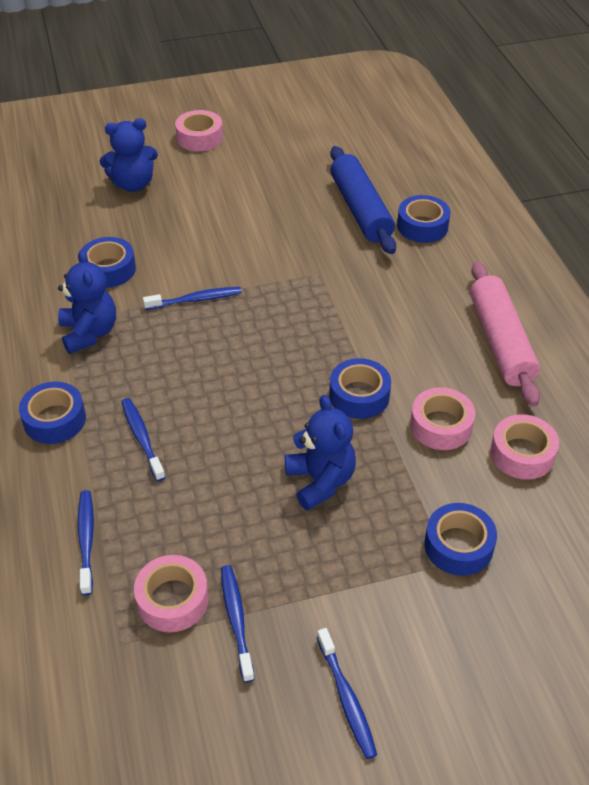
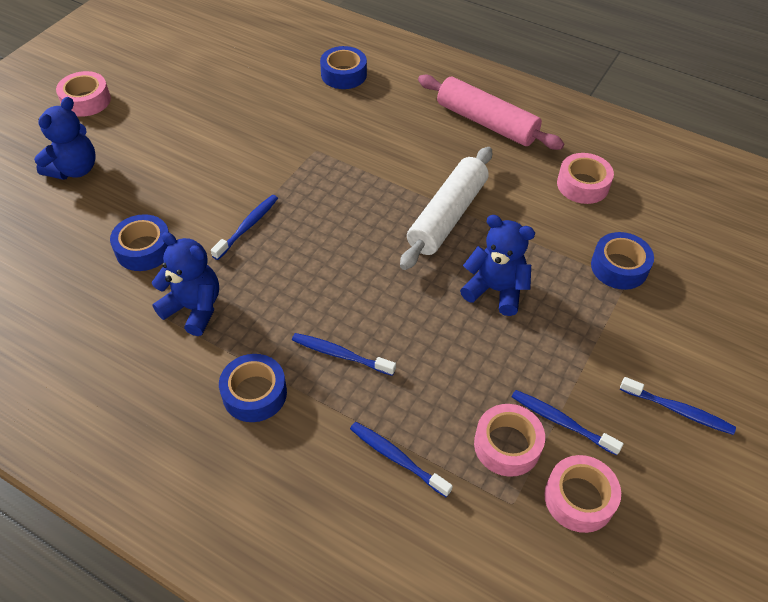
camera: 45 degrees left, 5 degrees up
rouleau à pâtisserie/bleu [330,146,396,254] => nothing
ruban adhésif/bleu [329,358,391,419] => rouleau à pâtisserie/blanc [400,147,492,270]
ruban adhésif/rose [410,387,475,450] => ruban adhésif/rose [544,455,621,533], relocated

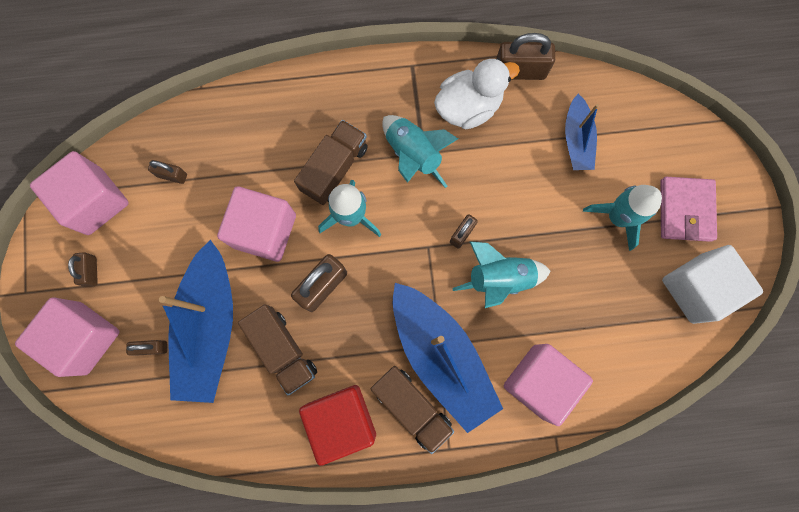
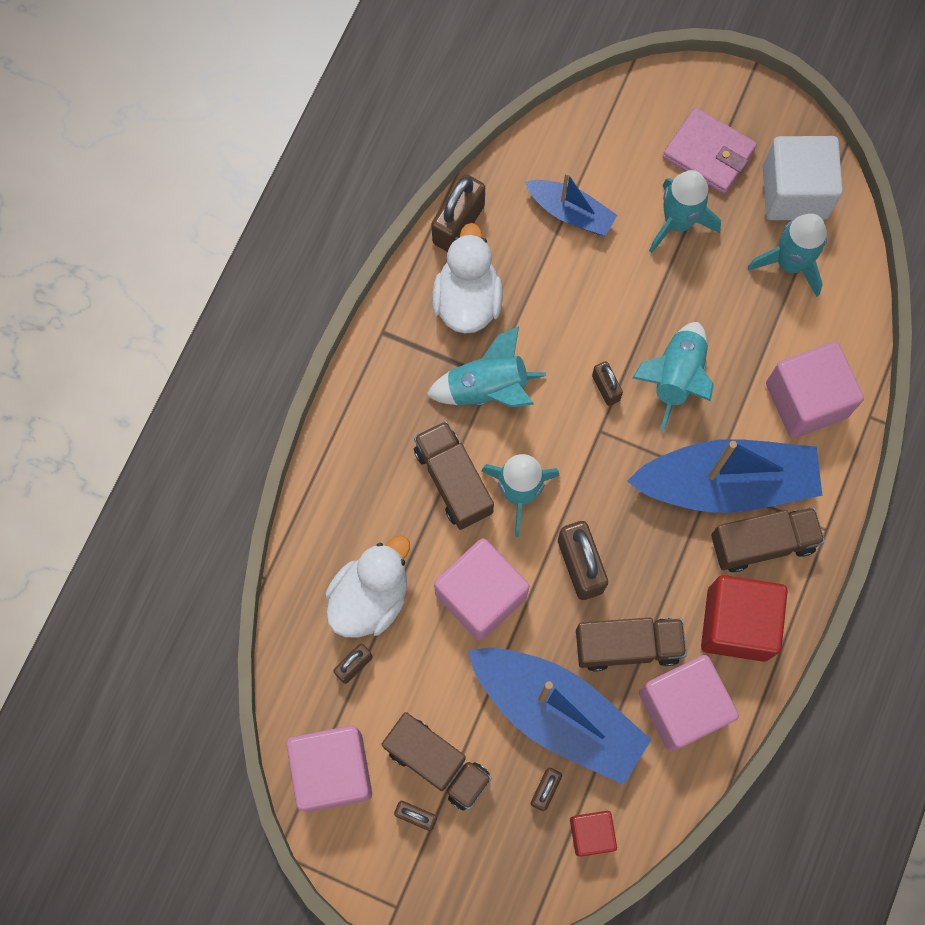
camera: 60 degrees left, 5 degrees down
cube/rose [15,297,120,377] => cube/rose [639,655,739,752], relocated
nothing => fusée/turquoise [748,213,827,297]
nothing => canard/blanc [325,535,410,638]
nothing => camion/marron [381,712,492,811]
nothing => cube/rouge [570,811,617,856]

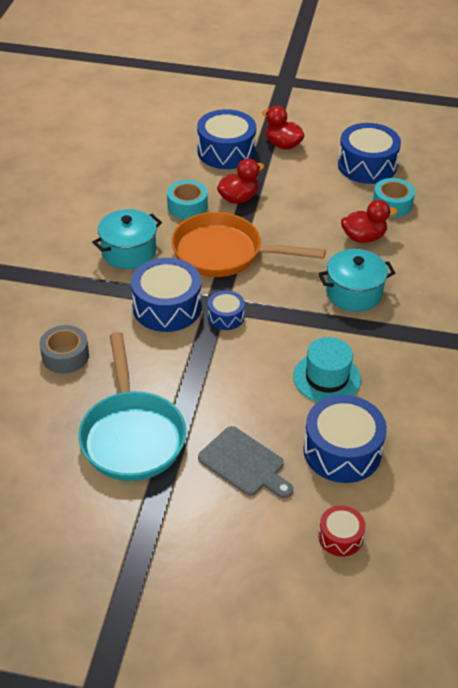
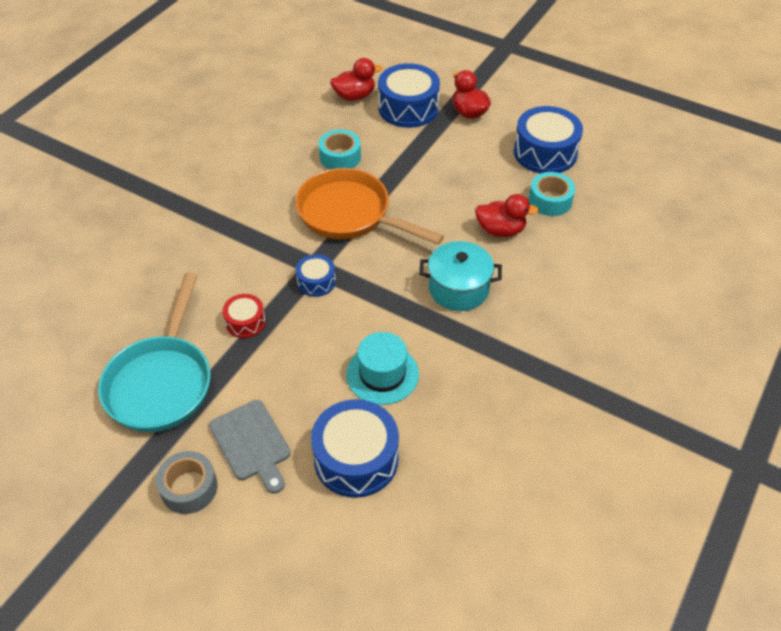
camera: 20 degrees right, 5 degrees up
canard/rouge [217,158,264,204] => canard/rouge [330,58,382,101], relocated
marmite/turquoise [92,209,162,269] => nothing
tambour/bleu [131,258,201,332] => nothing
ruban adhésif/gris [40,325,89,374] => ruban adhésif/gris [156,451,217,514], relocated
tambour/rouge [318,505,365,556] => tambour/rouge [223,294,266,338], relocated

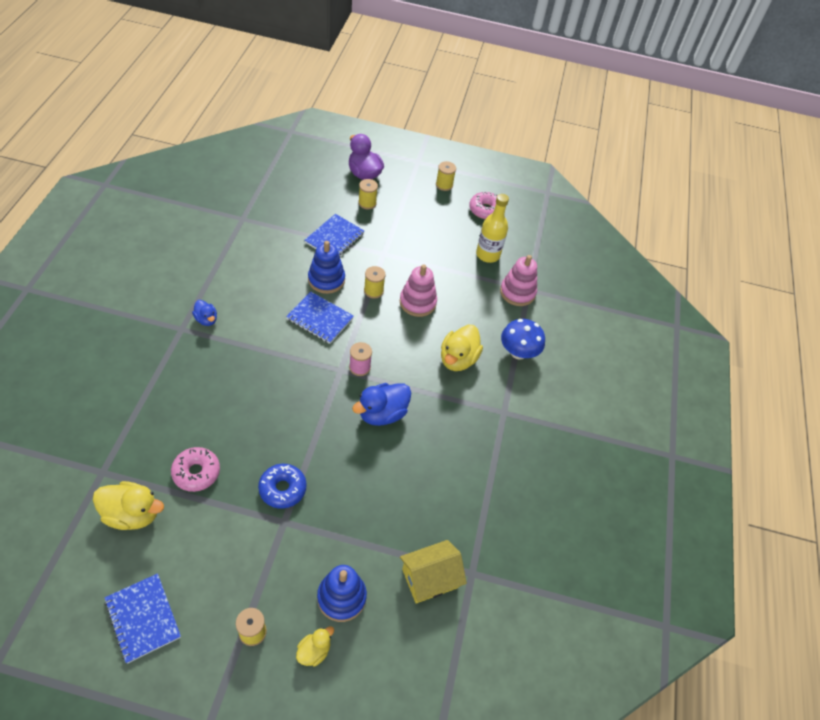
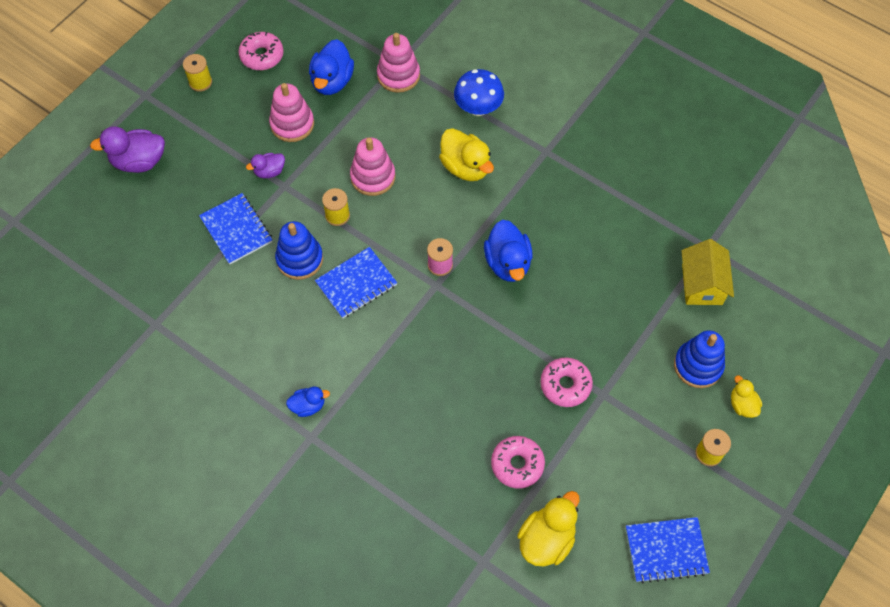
camera: 60 degrees left, 10 degrees up
bobine/jaune [358,179,378,209] => nothing
bouteille/jaune [476,194,509,263] => canard/bleu [309,39,354,95]
beignet/bleu [258,464,306,509] => beignet/rose [540,357,593,407]
nothing => jouet à empiler/rose [269,83,314,142]
nothing => canard/violet [246,153,285,178]

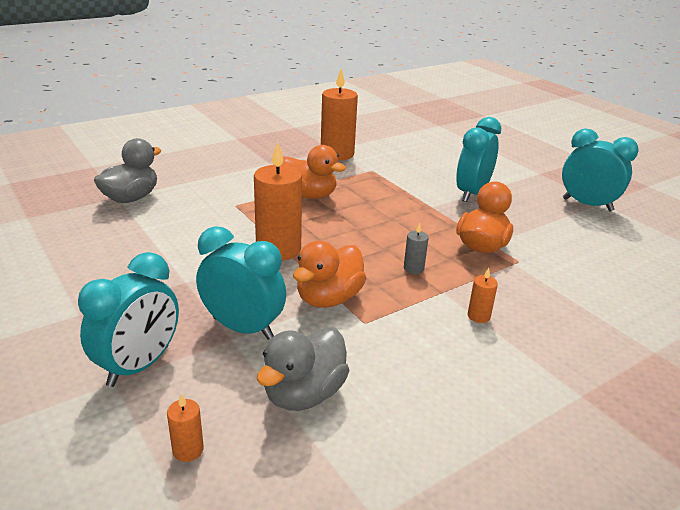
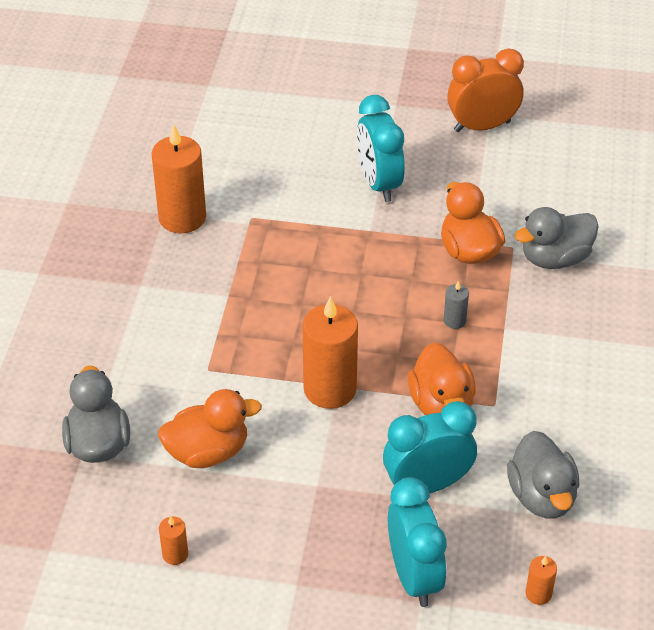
camera: 45 degrees left, 15 degrees up
réveil/turquoise [562,128,639,211] => réveil/orange [447,48,524,132]
canard/orange [282,145,346,199] => canard/orange [158,389,262,468], relocated
bougie/orange [468,268,498,323] => bougie/orange [159,516,188,565], relocated
nothing => canard/gris [515,207,599,269]

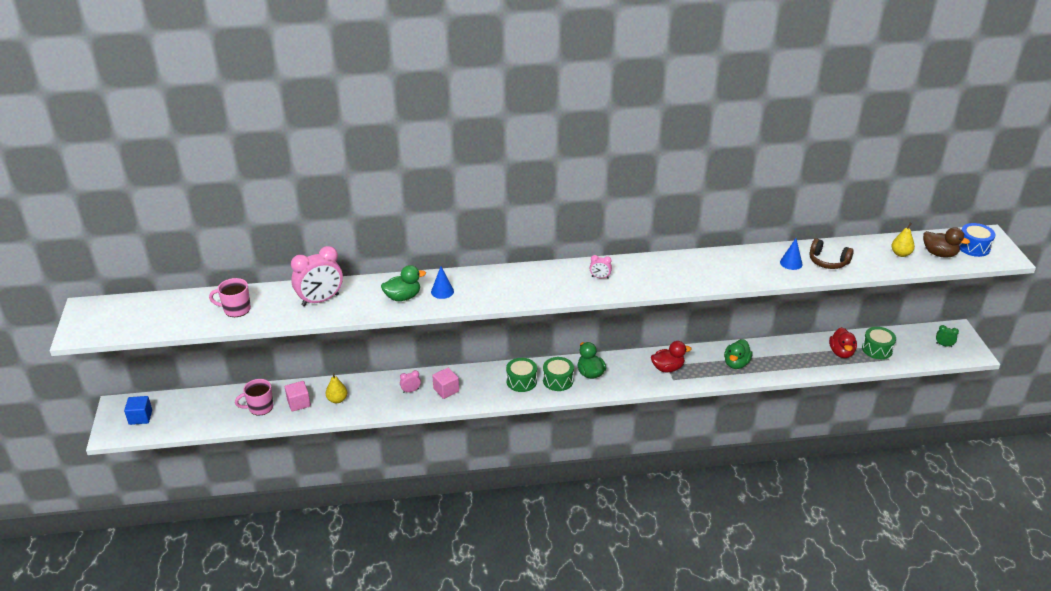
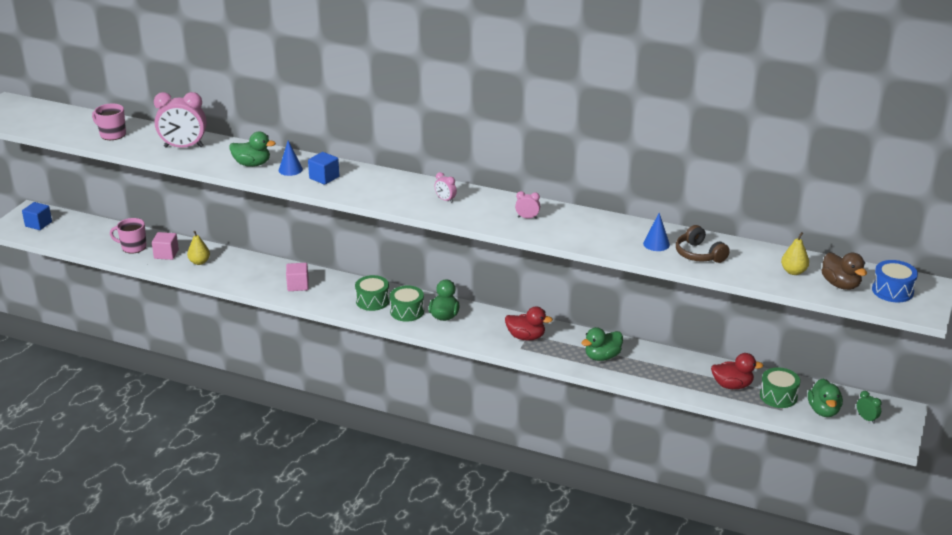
camera: 30 degrees right, 5 degrees down
canard/rouge [829,327,857,358] => canard/rouge [711,353,764,389], 120 degrees counterclockwise
réveil/rose [400,370,421,393] => réveil/rose [515,191,540,219], relocated
nothing => cube/bleu [308,152,339,185]
nothing => canard/vert [808,379,843,417]

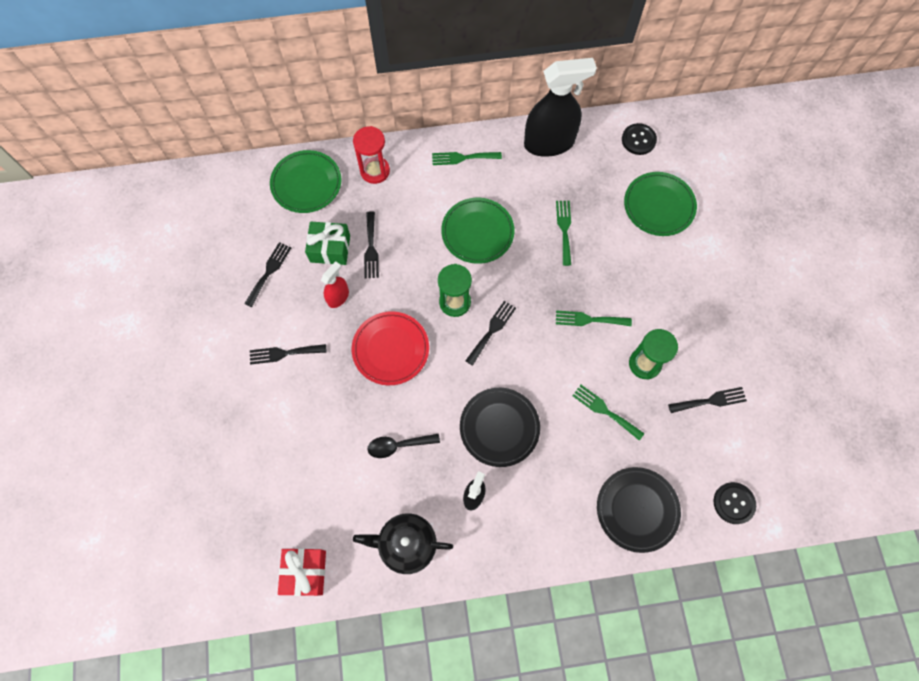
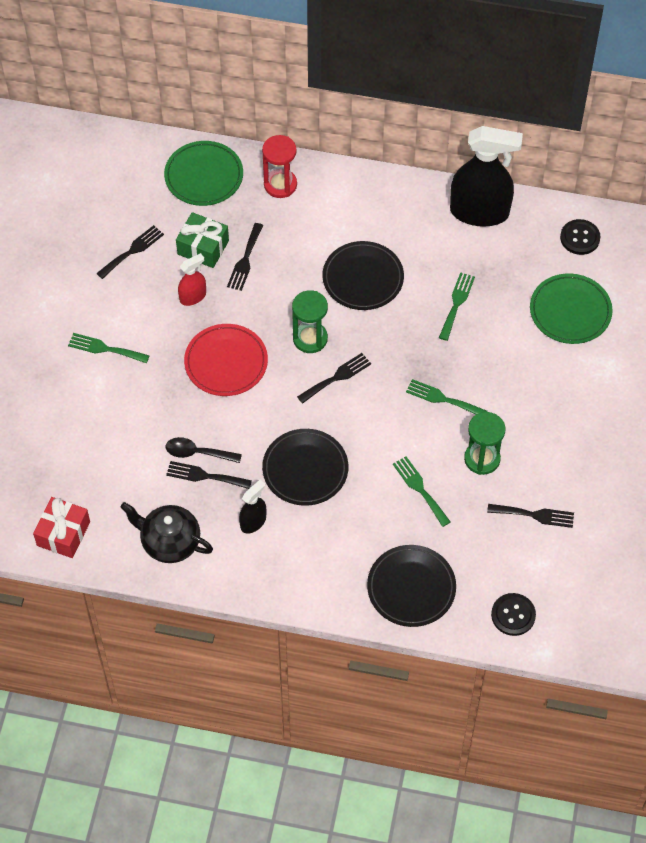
camera: 20 degrees right, 10 degrees down
fourchette/vert [432,152,502,165] => fourchette/vert [68,333,150,363], relocated
assiette/vert [441,198,515,264] => assiette/noir [322,241,404,310]
fourchette/noir [250,344,327,365] => fourchette/noir [166,461,252,489], relocated

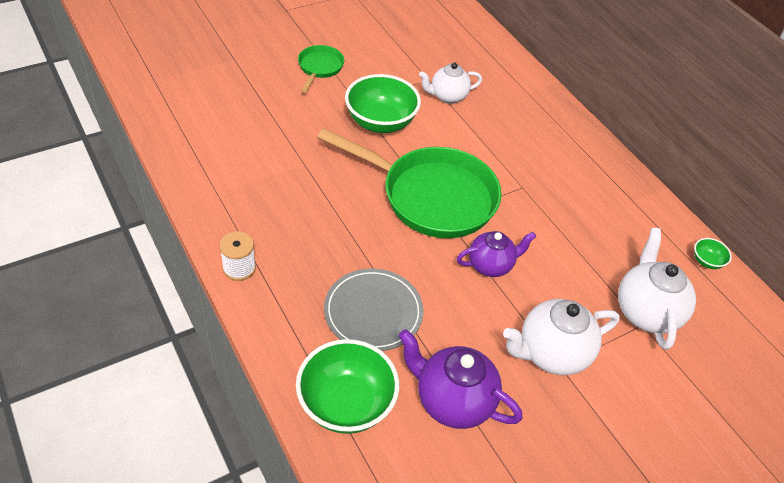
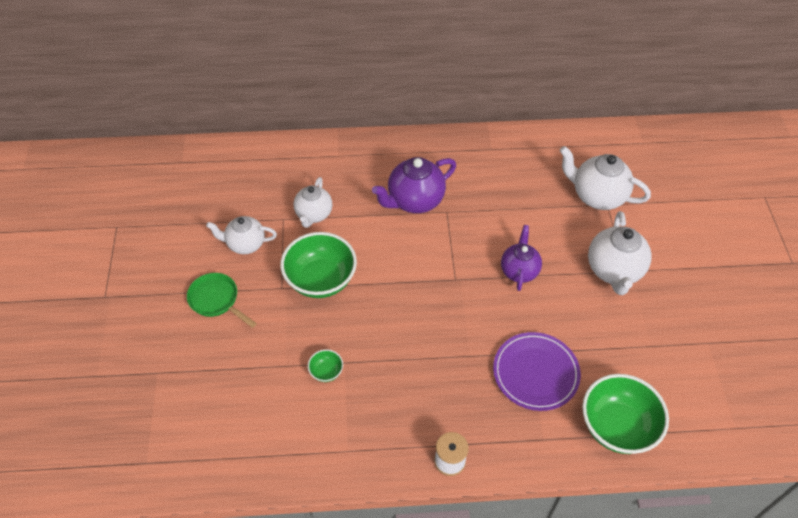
camera: 60 degrees left, 5 degrees up
poêle/vert [317,128,502,238] => nothing
bol/vert [694,238,732,269] => bol/vert [308,349,343,382], relocated
assiette/gris [324,268,424,351] => assiette/violet [493,332,581,411]
théière/violet [399,329,523,429] => théière/violet [372,157,456,213], relocated
nothing => théière/blanc [206,216,277,254]

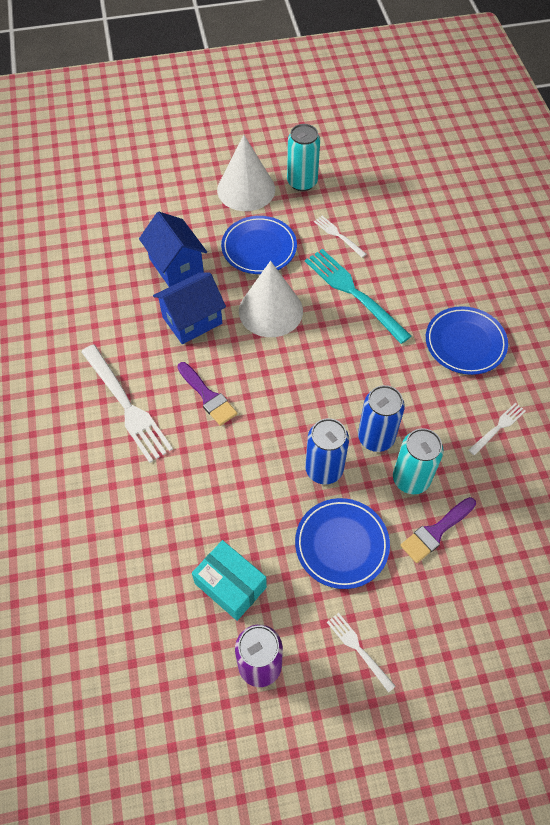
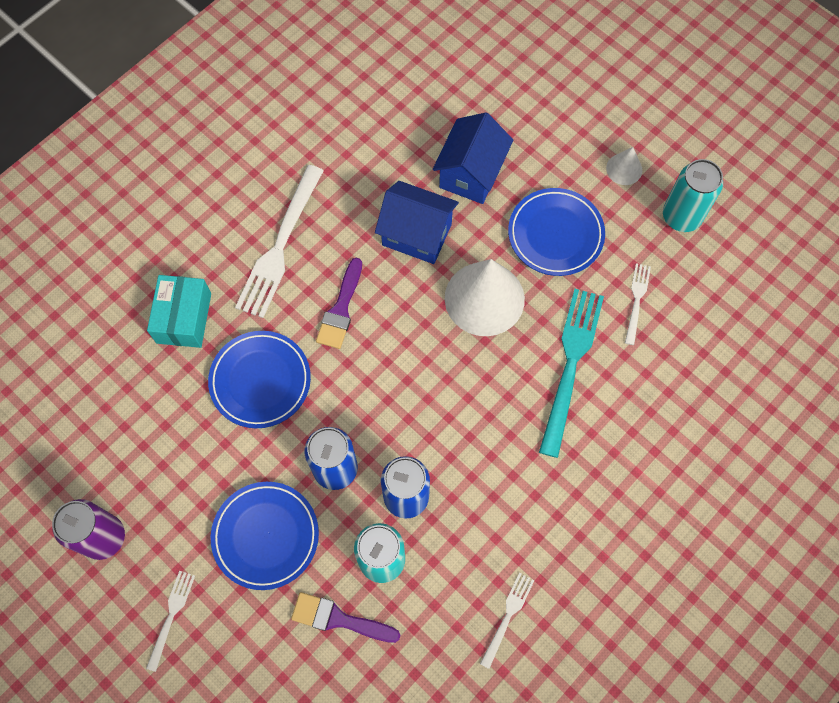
camera: 55 degrees right, 10 degrees up
cône/blanc [217,135,275,211] => cône/blanc [606,147,642,185], x0.47
assiette/bleu [426,306,508,375] => assiette/bleu [208,331,311,428], relocated
fourchette/blanc [468,403,526,455] => fourchette/blanc [480,573,535,669], 75 degrees counterclockwise
boîte/turquoise [192,540,267,621] => boîte/turquoise [147,275,211,348], relocated

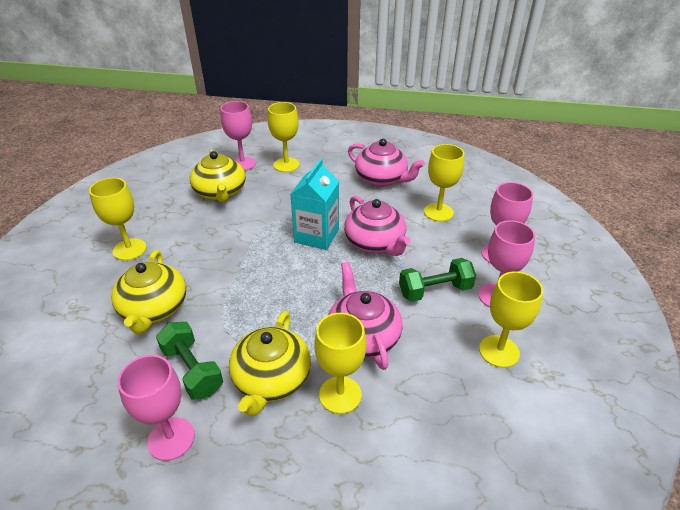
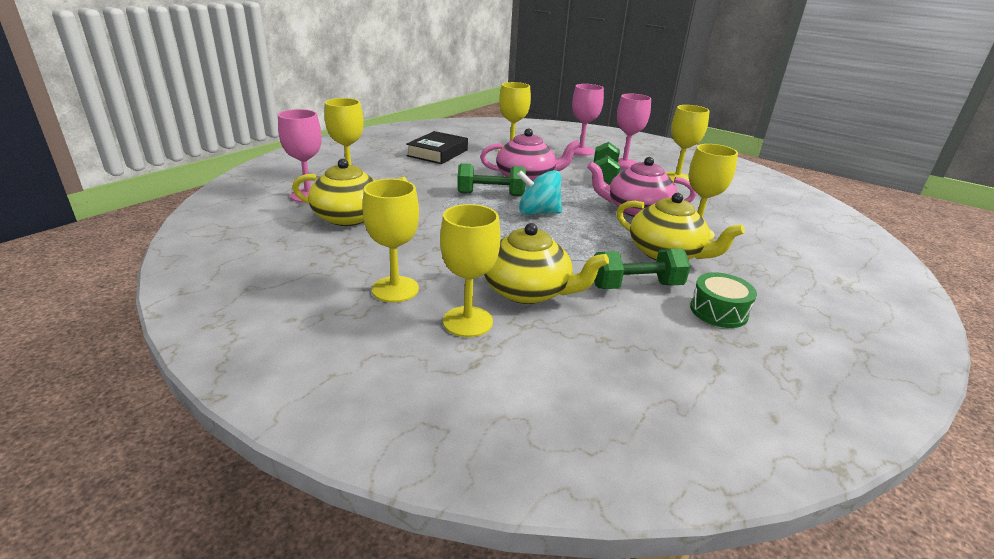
camera: 65 degrees left, 10 degrees down
théière/rose [348,139,425,187] => livre/noir [406,131,468,164]
brique de lait/turquoise [290,159,339,250] => haltère/vert [457,163,526,196]
verre à pied/rose [118,355,195,461] => tambour/vert [690,272,757,328]
nothing => toupie/turquoise [517,170,562,215]
nothing => verre à pied/jaune [440,204,501,337]

